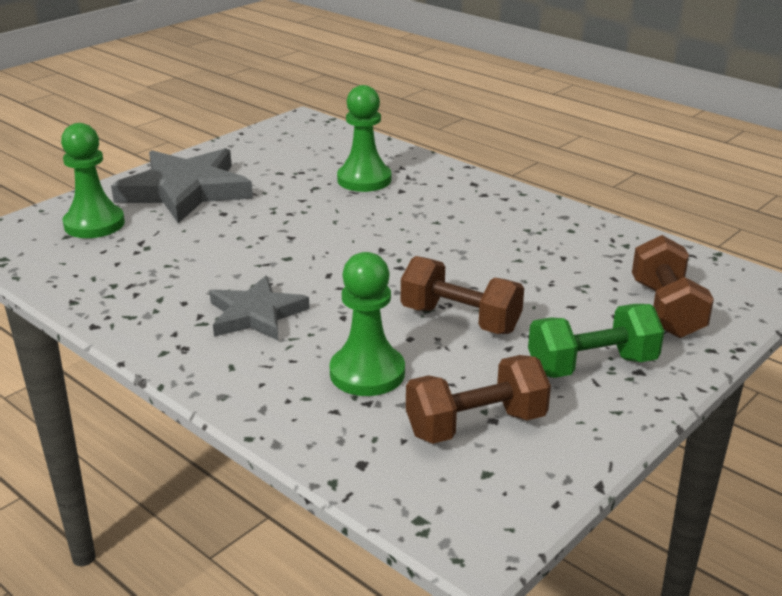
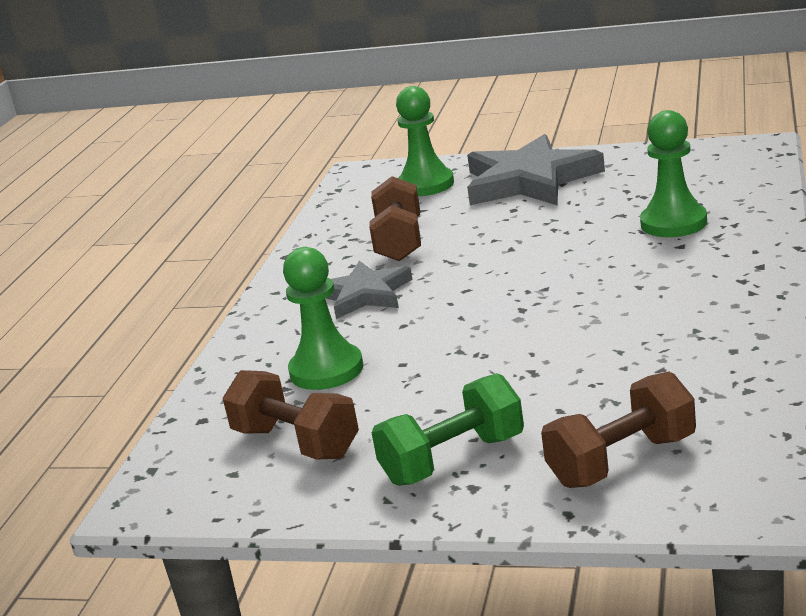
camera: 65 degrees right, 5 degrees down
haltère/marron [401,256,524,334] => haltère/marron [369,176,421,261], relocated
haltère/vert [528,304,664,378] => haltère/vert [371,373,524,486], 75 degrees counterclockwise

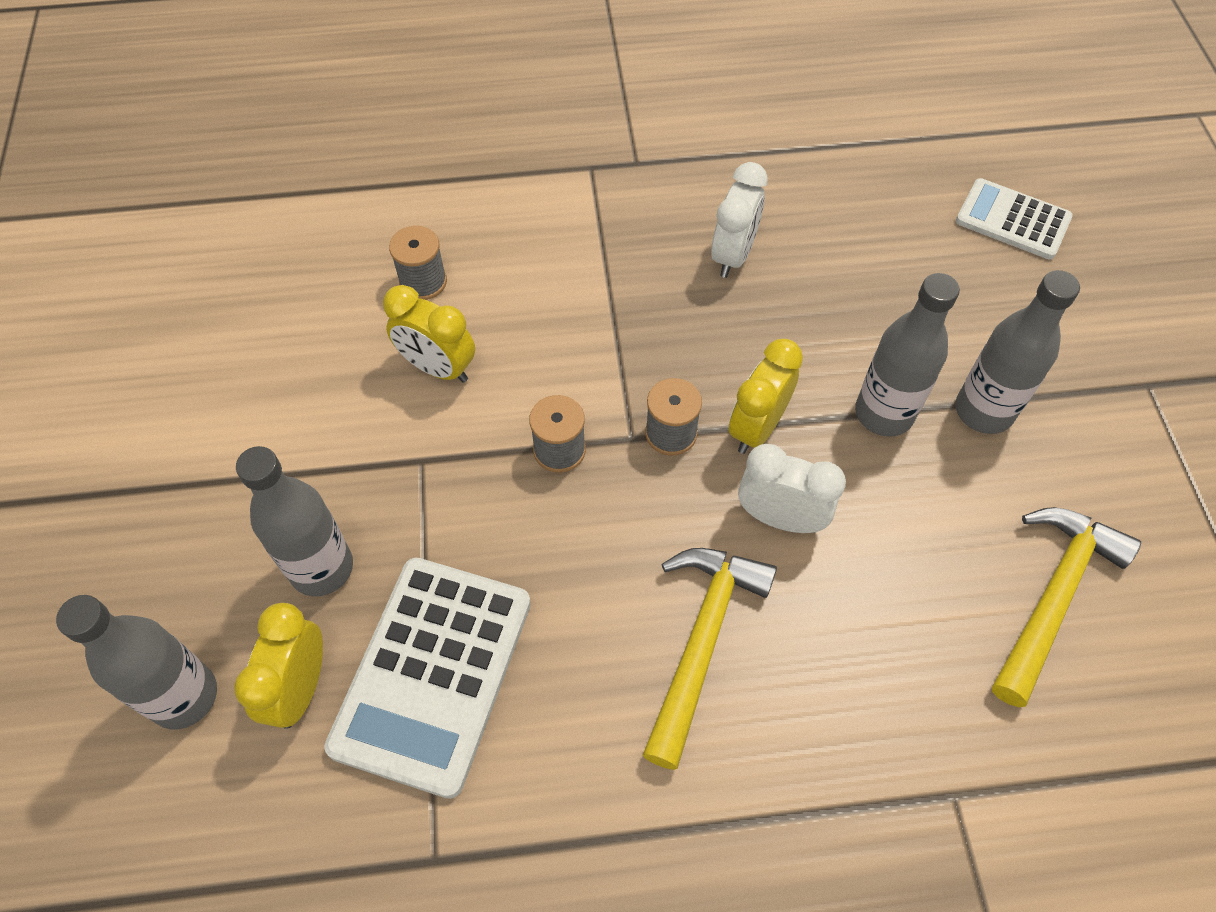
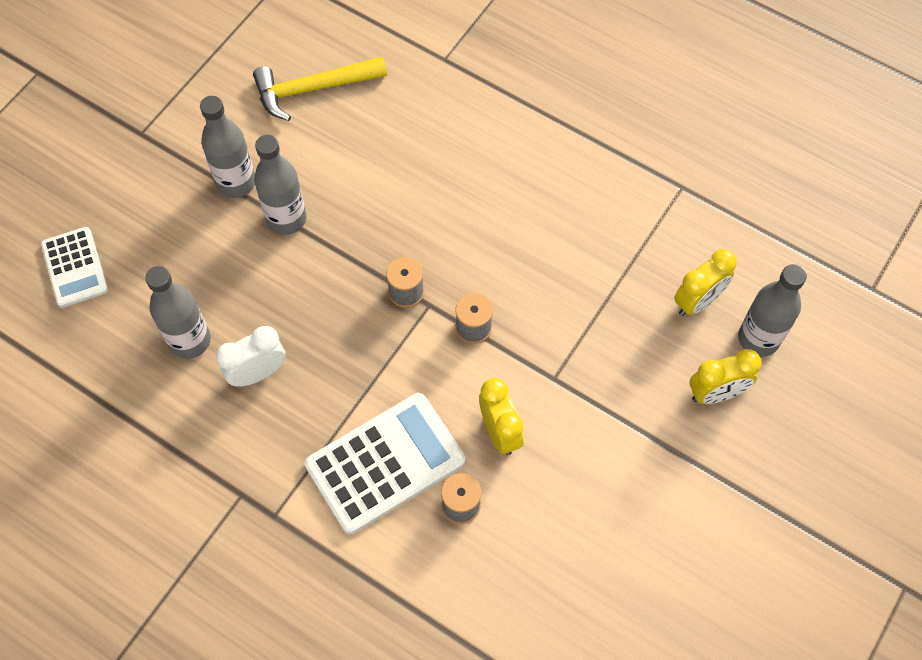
camera: 140 degrees left, 5 degrees up
réveil/jaune [729,339,803,454] => réveil/jaune [690,349,762,404], relocated
réveil/blanc [738,444,846,533] => nothing
bouteille/gris [236,446,353,596] => bouteille/gris [145,266,211,359], relocated
marteau/jaune [643,548,777,770] => nothing
calculatrice/blanc [324,558,531,799] => calculatrice/blanc [305,393,465,534], relocated

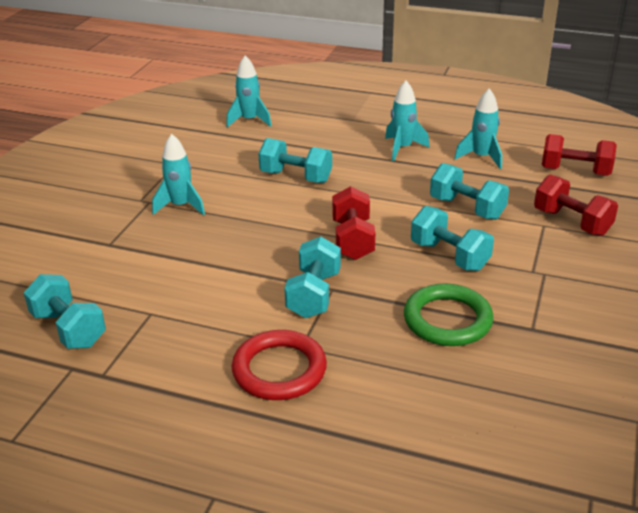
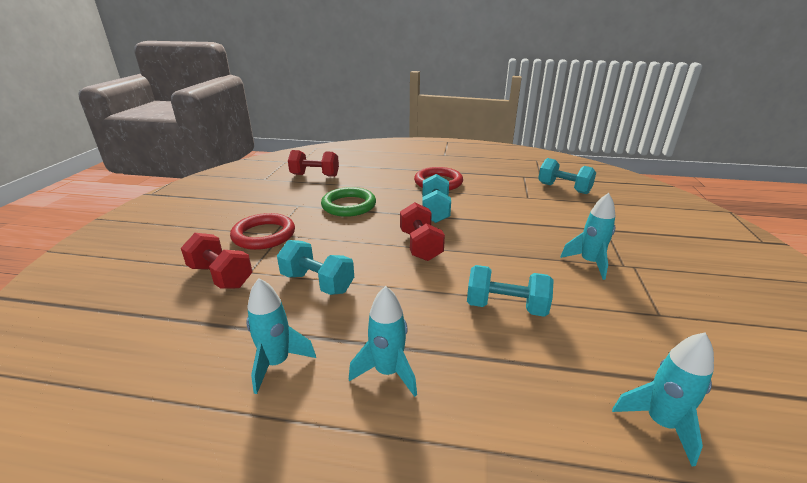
camera: 170 degrees right, 5 degrees down
haltère/rouge [542,134,617,176] => haltère/rouge [288,150,339,177], relocated
haltère/turquoise [411,206,494,271] => nothing
nothing => anneau/rouge [230,213,295,250]

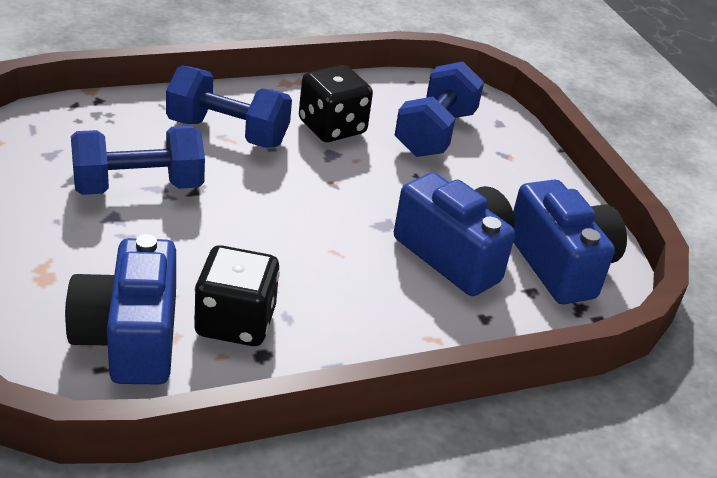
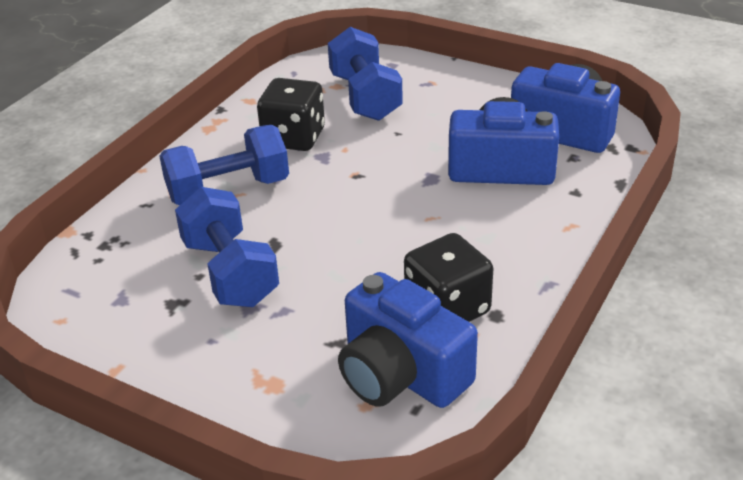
camera: 35 degrees left, 0 degrees up
haltère/bleu [71,126,205,195] => haltère/bleu [175,187,279,307], 60 degrees counterclockwise

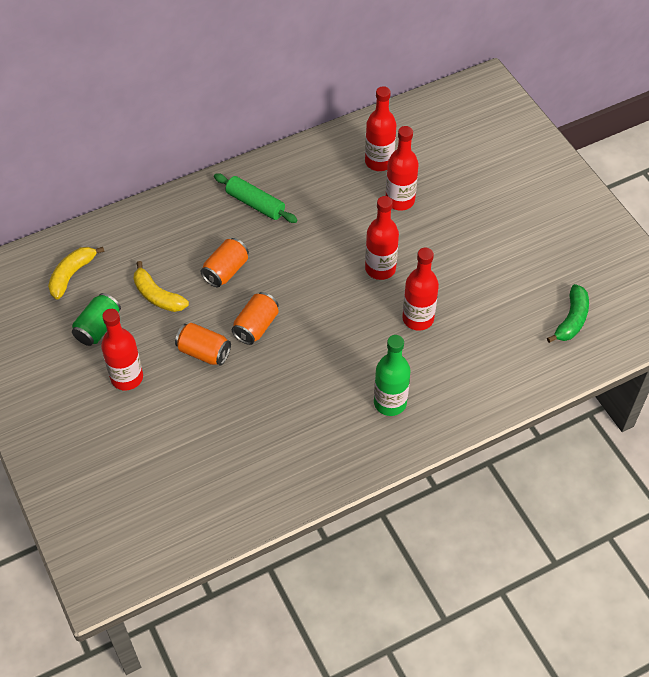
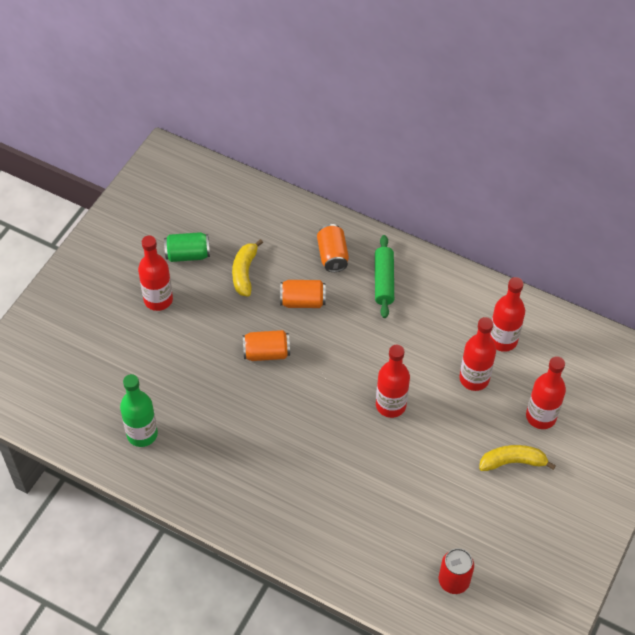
camera: 55 degrees right, 0 degrees up
banane/jaune [48,247,105,300] => banane/jaune [479,445,556,471], relocated
bouteille/rouge [402,248,439,331] => bouteille/rouge [526,356,566,429], relocated
banane/vert [547,284,589,343] => canette/rouge [439,548,474,594]
canette/orange [175,323,231,365] => canette/orange [317,224,349,272], relocated
bouteille/vert [374,335,411,416] => bouteille/vert [120,374,158,447], relocated

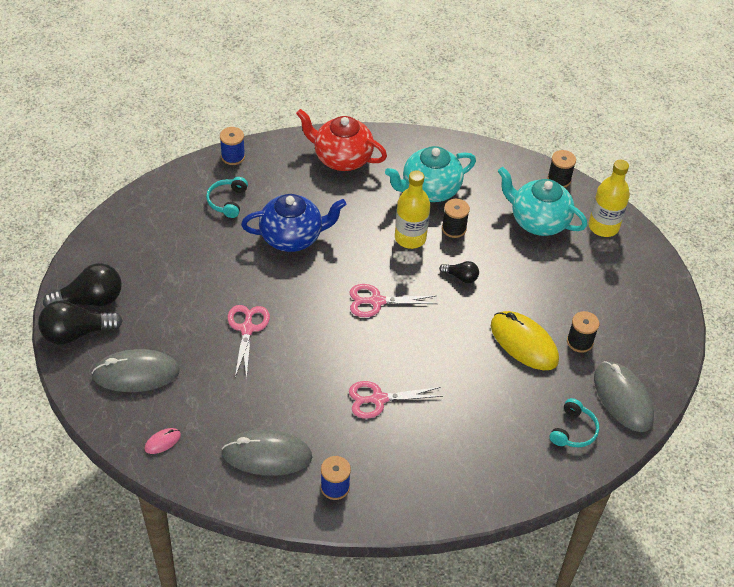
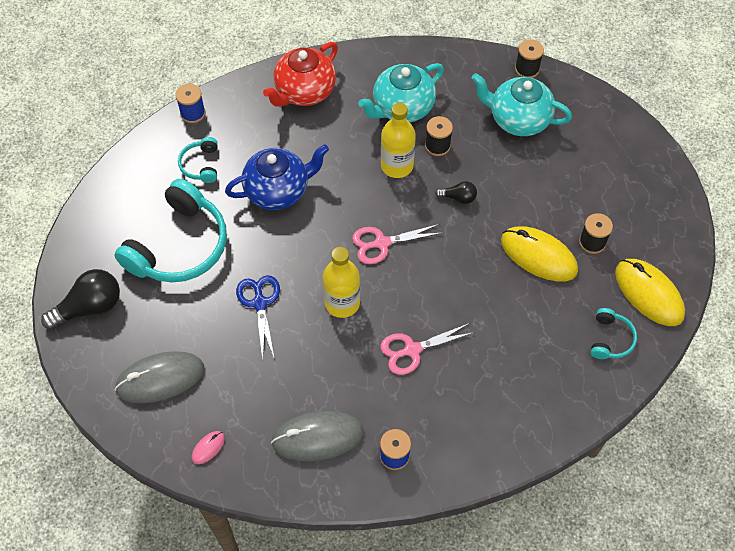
camera: 10 degrees left, 10 degrees up
théière/rouge [296,109,387,171] => théière/rouge [263,42,338,107], 60 degrees counterclockwise
bouteille/jaune [589,160,630,237] => bouteille/jaune [323,247,360,318], relocated
ampoule/noir [38,300,123,345] => nothing
ciseaux/rose [228,305,270,380] => ciseaux/bleu [236,275,280,361]
souris/gris [594,361,654,432] => souris/jaune [615,259,685,326]
nothing => casque audio/turquoise [114,179,227,283]

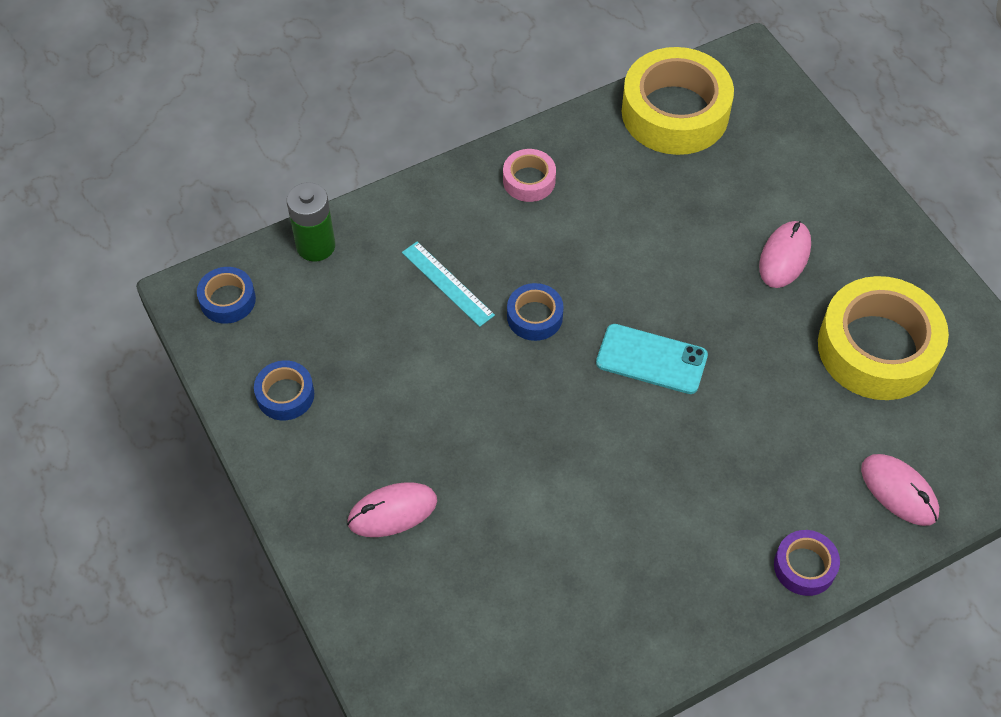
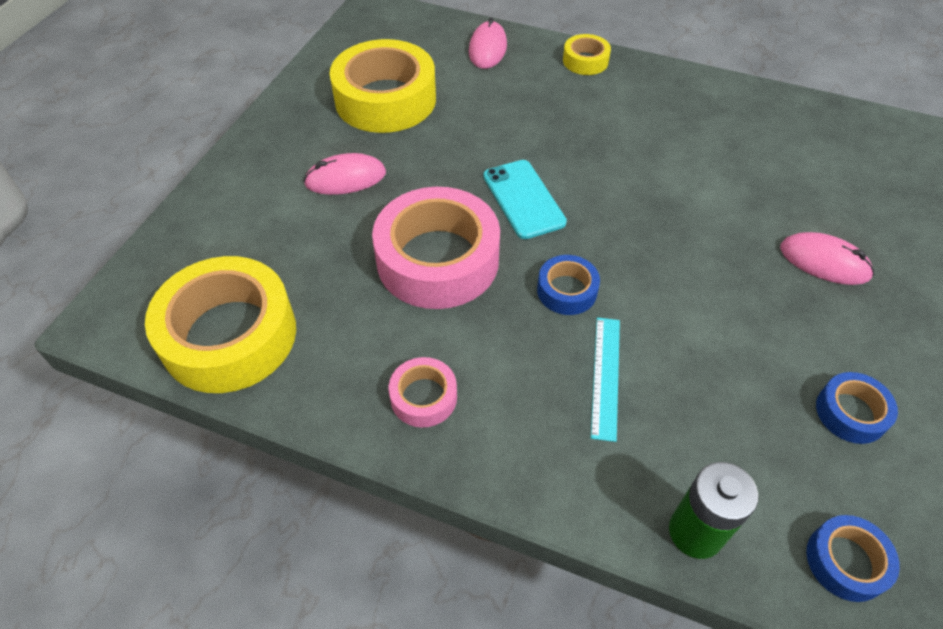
camera: 130 degrees left, 5 degrees down
ruban adhésif/violet [774,530,840,596] => ruban adhésif/jaune [563,34,611,75]
nothing => ruban adhésif/rose [372,187,500,309]

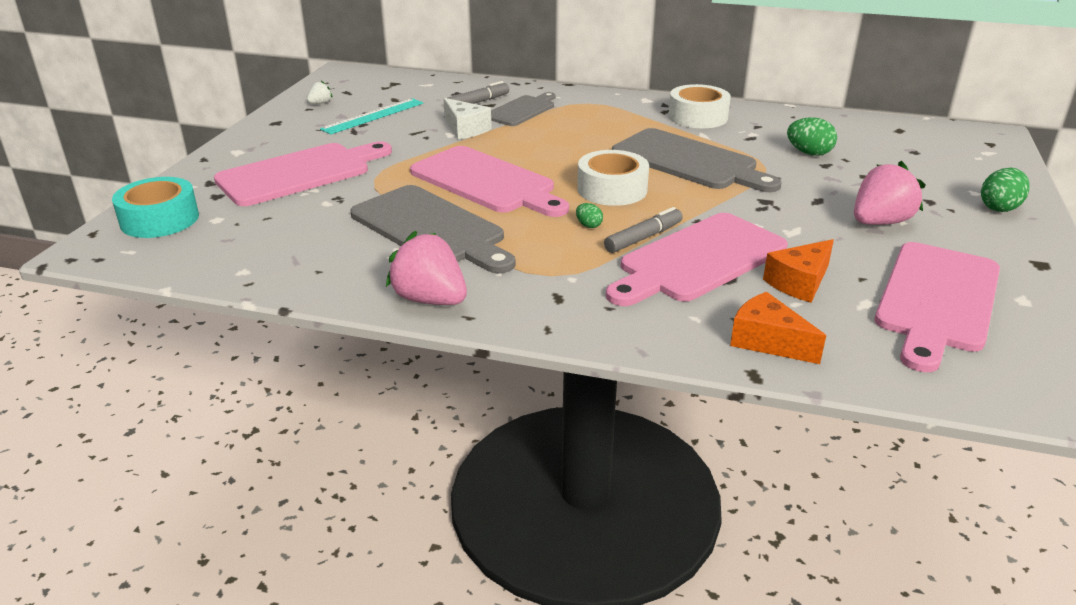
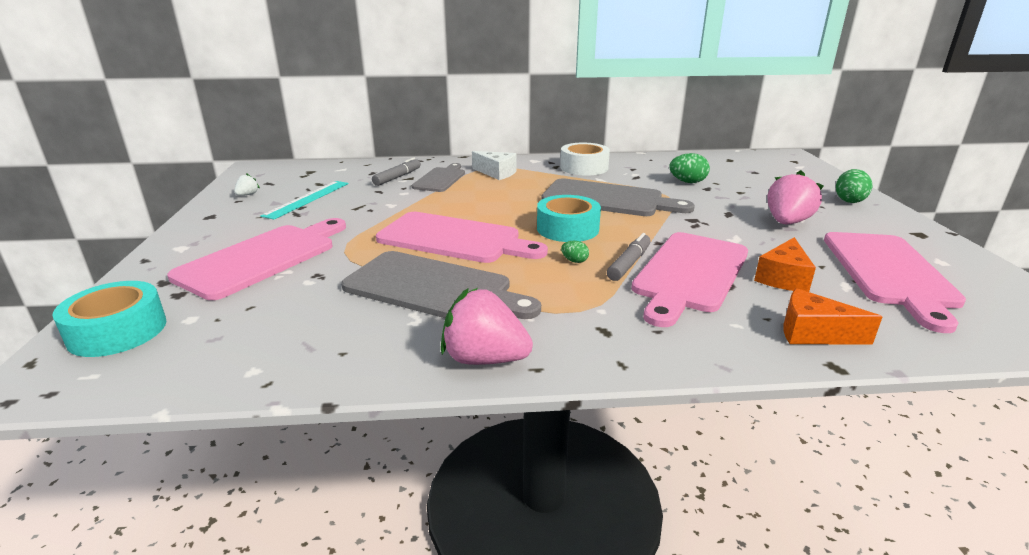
camera: 20 degrees left, 5 degrees down
fromage/blanc [444,98,492,139] => fromage/blanc [472,151,517,180], relocated
ruban adhésif/blanc [577,150,649,206] => ruban adhésif/turquoise [537,195,601,242]

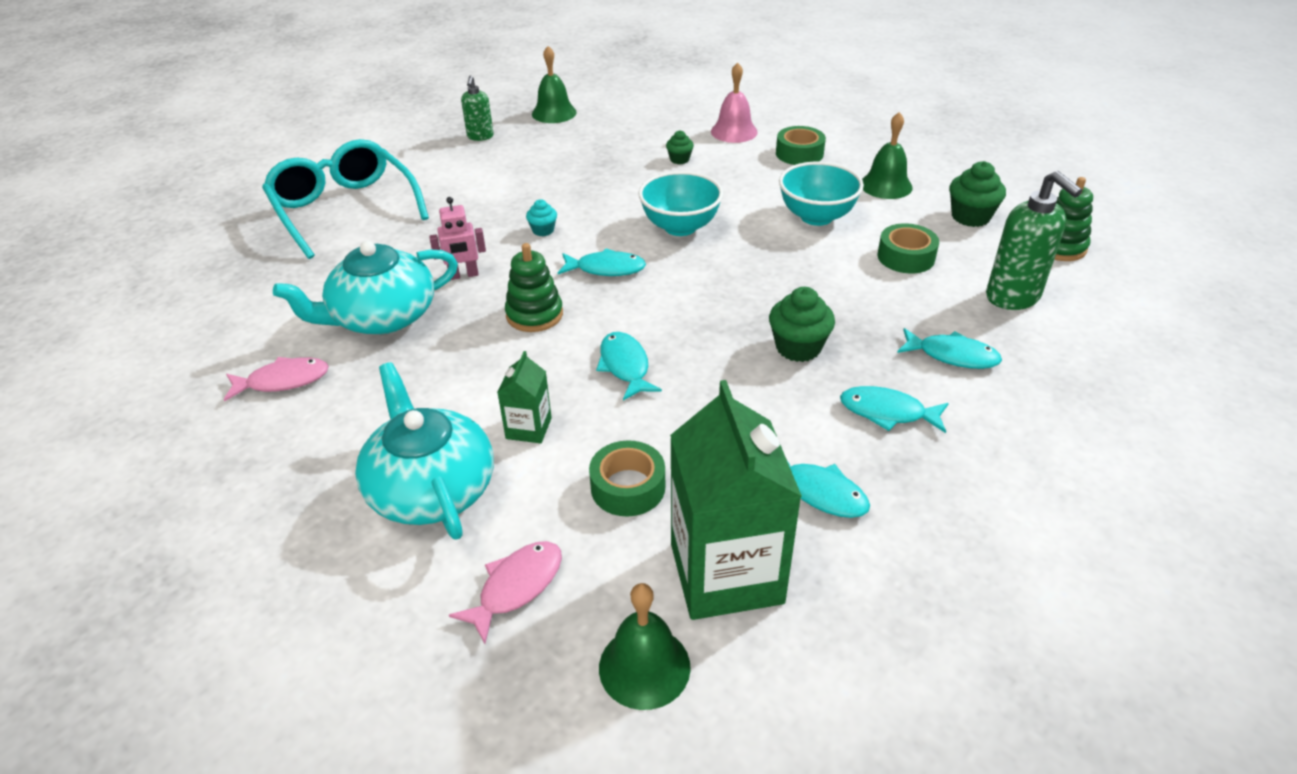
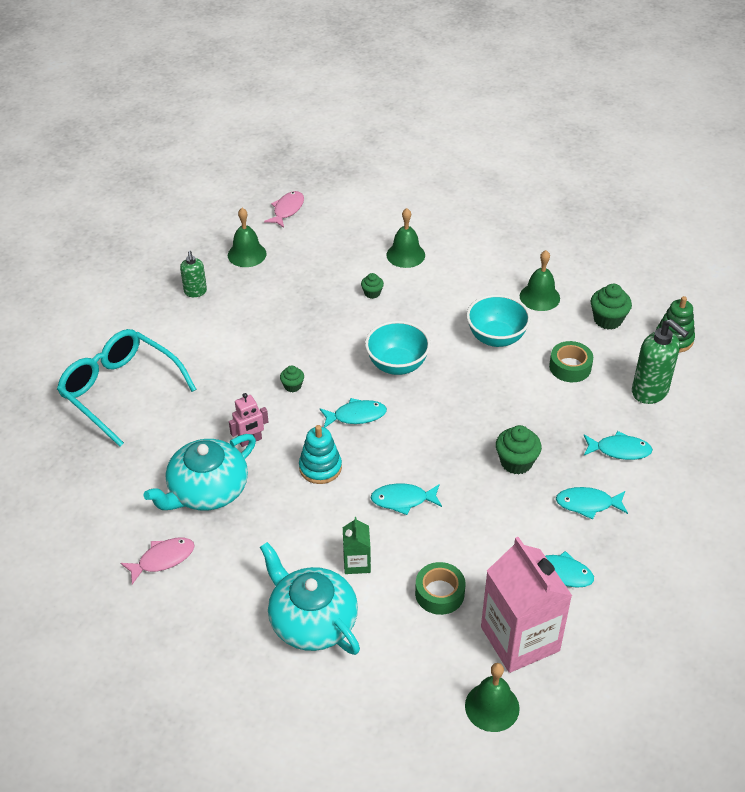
camera: 15 degrees left, 5 degrees up
cloche/rose [711,62,758,143] => cloche/vert [386,208,425,268]
ruban adhésif/vert [776,126,826,165] => nothing
muffin/turquoise [526,199,557,236] => muffin/vert [280,366,304,392]
jouet à empiler/vert [505,243,563,332] => jouet à empiler/turquoise [299,425,342,484]
poisson/turquoise [596,332,662,400] => poisson/turquoise [370,483,442,515], 60 degrees counterclockwise
brique de lait/vert [670,380,802,620] => brique de lait/rose [481,537,572,673]
poisson/rose [449,541,562,644] => poisson/rose [264,191,304,228], relocated

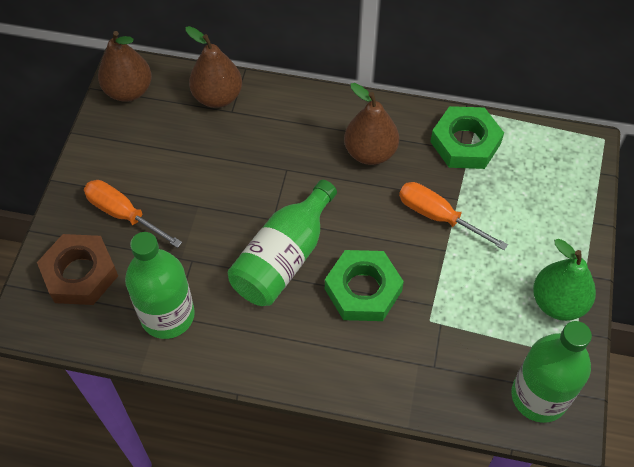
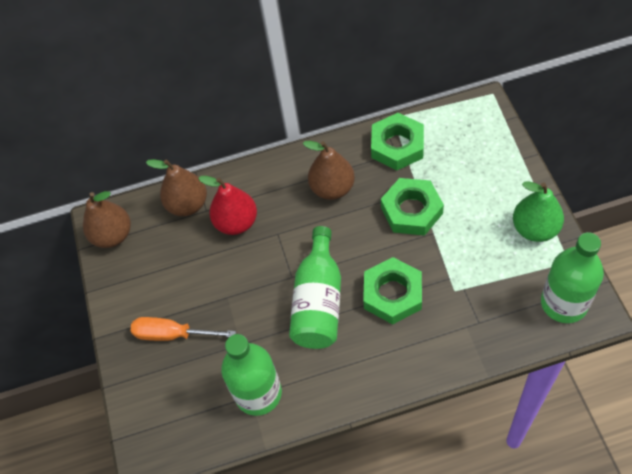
camera: 20 degrees left, 0 degrees up
tournevis/orange [399,182,508,250] => écrou/vert [381,178,444,236]
écrou/marron [37,234,118,305] => nothing
nothing => poire/rouge [198,176,257,235]

